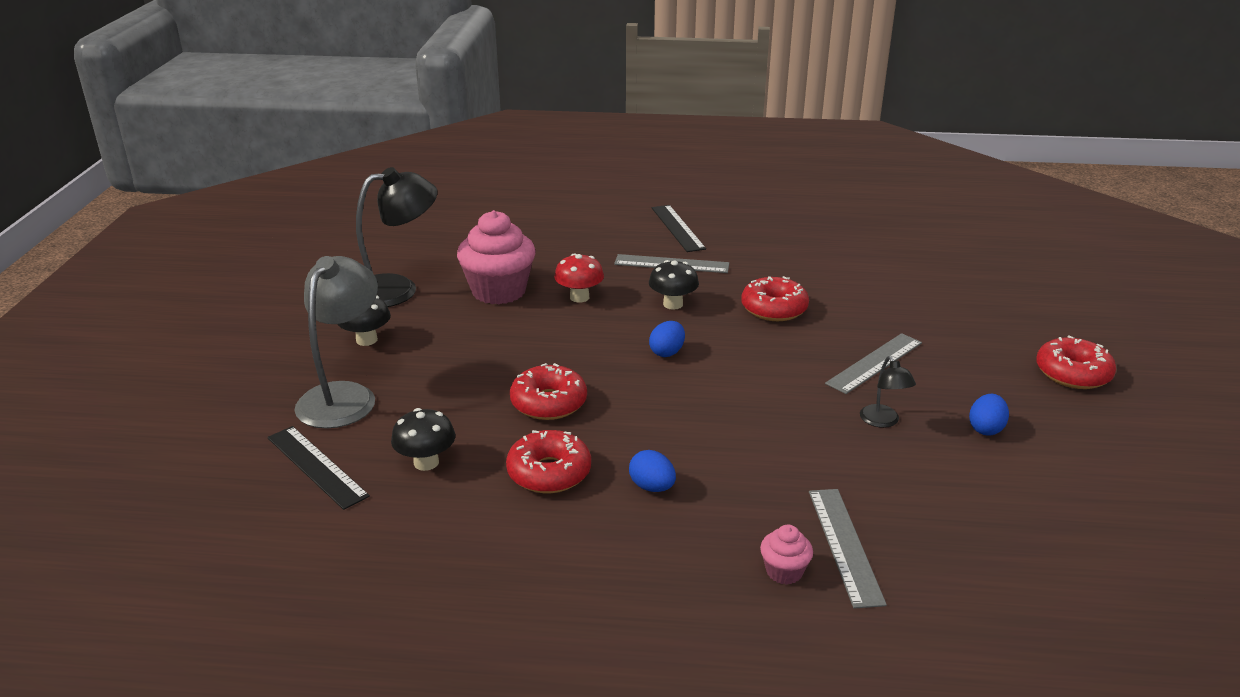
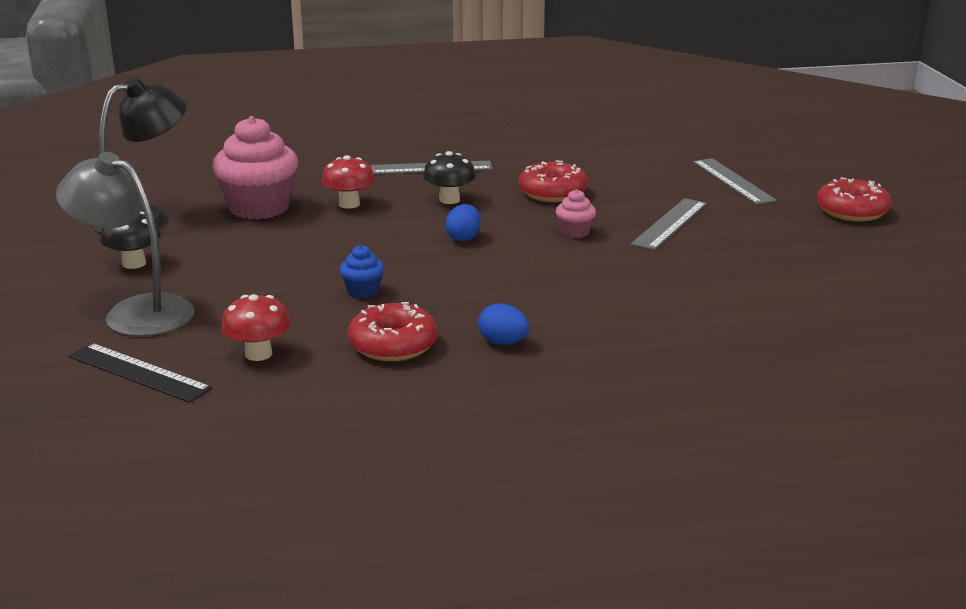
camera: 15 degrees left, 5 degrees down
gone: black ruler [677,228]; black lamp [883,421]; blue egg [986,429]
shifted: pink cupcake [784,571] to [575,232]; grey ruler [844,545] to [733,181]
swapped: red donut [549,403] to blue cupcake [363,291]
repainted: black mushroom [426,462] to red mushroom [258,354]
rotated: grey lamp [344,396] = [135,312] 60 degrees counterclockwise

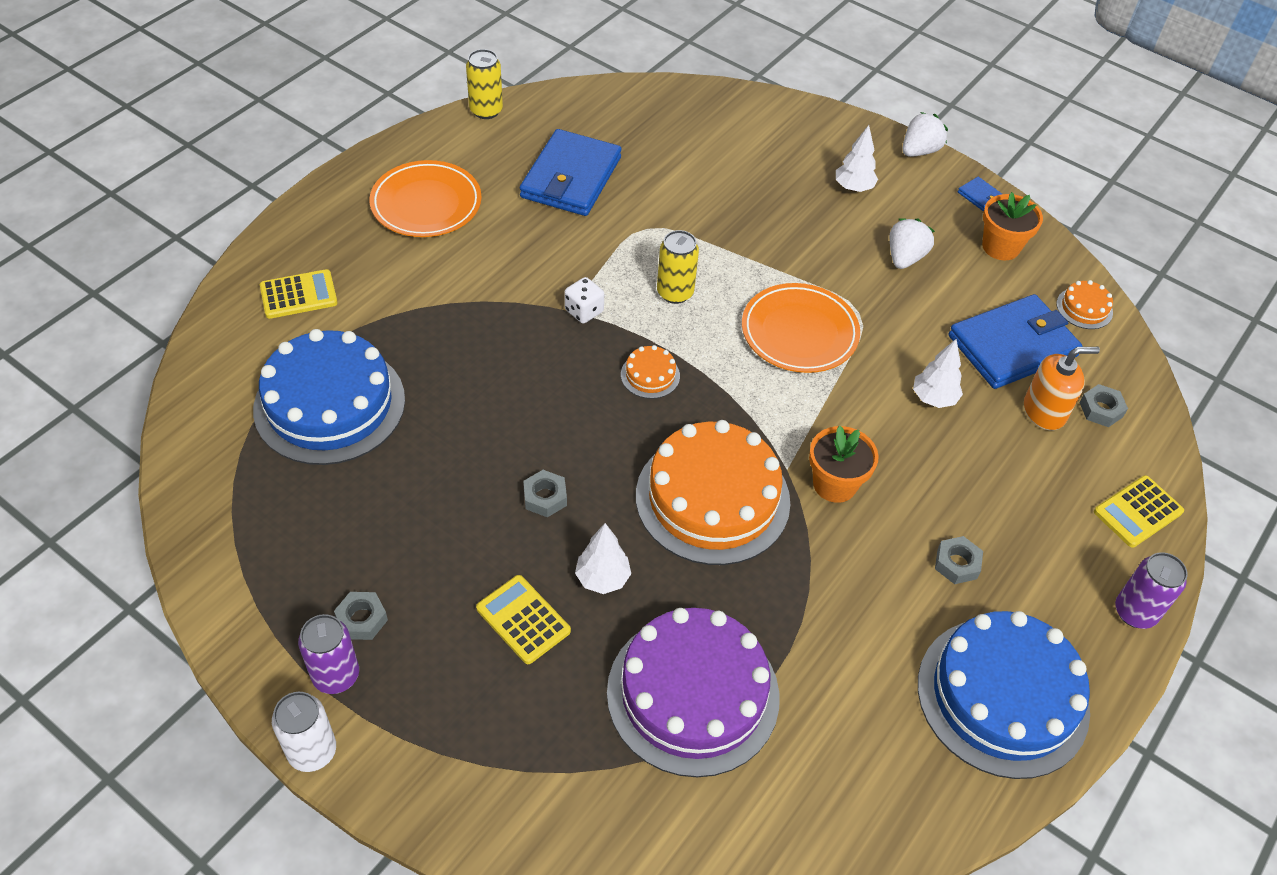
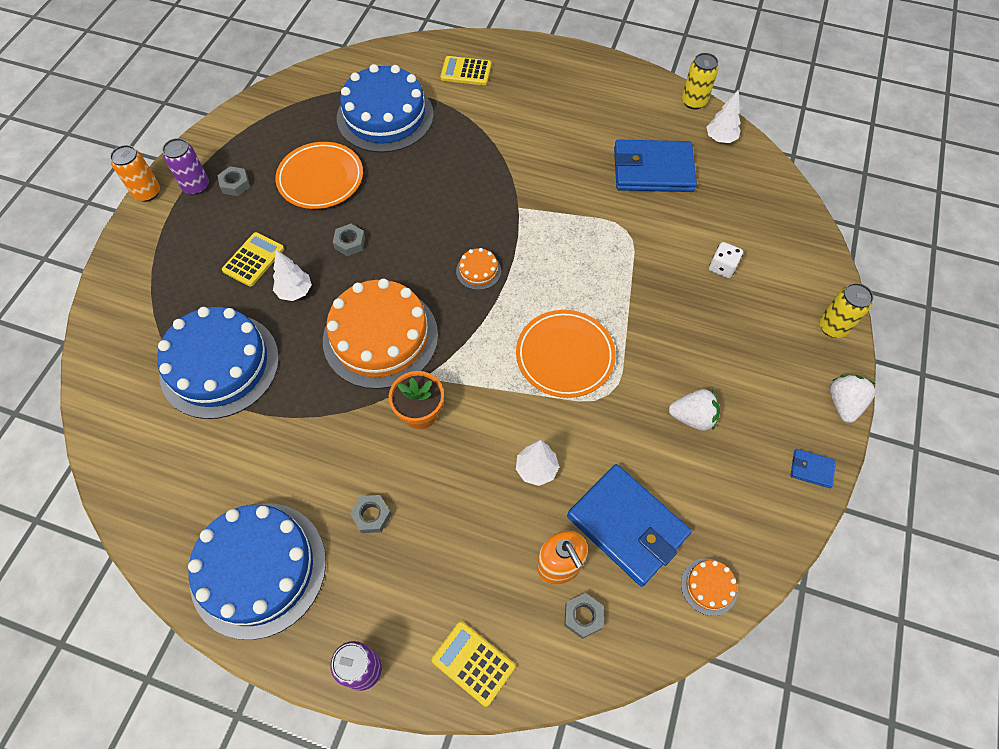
camera: 75 degrees right, 10 degrees up
gone: orange flower pot [1001,247]
shifted: orange plate [426,204] to [320,179]; white dice [584,311] to [722,267]; yellow can [675,293] to [832,327]; white tree [853,188] to [720,139]
repainted: white can [312,751] to orange can [147,193]; purple cake [693,694] to blue cake [219,365]
rotated: yellow calculator [298,295] = [466,71] 135 degrees clockwise; white strawberry [919,151] = [843,403] 105 degrees counterclockwise; blue wallet [981,197] = [811,469] 75 degrees clockwise

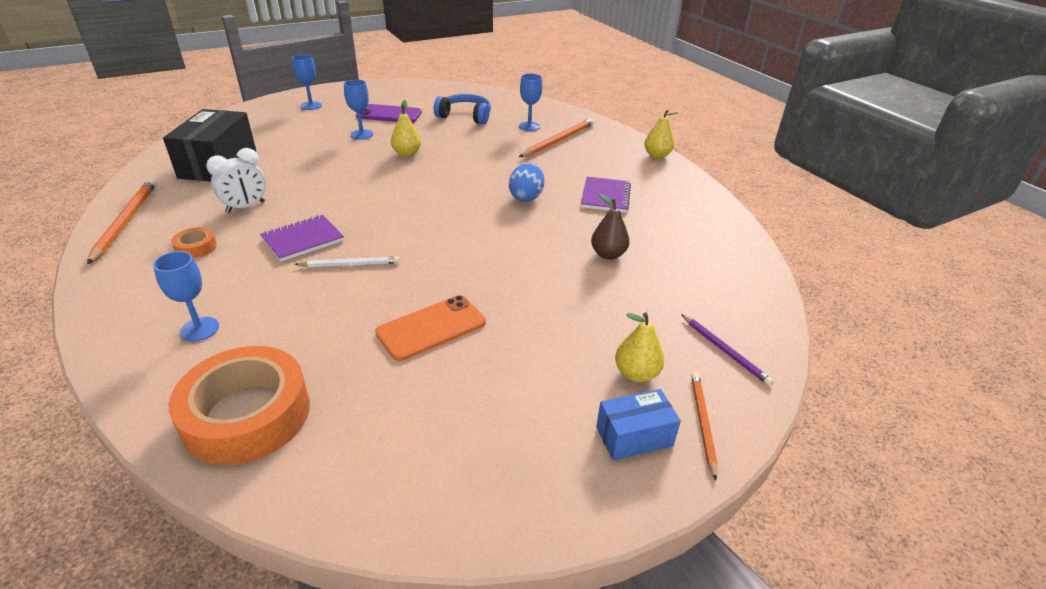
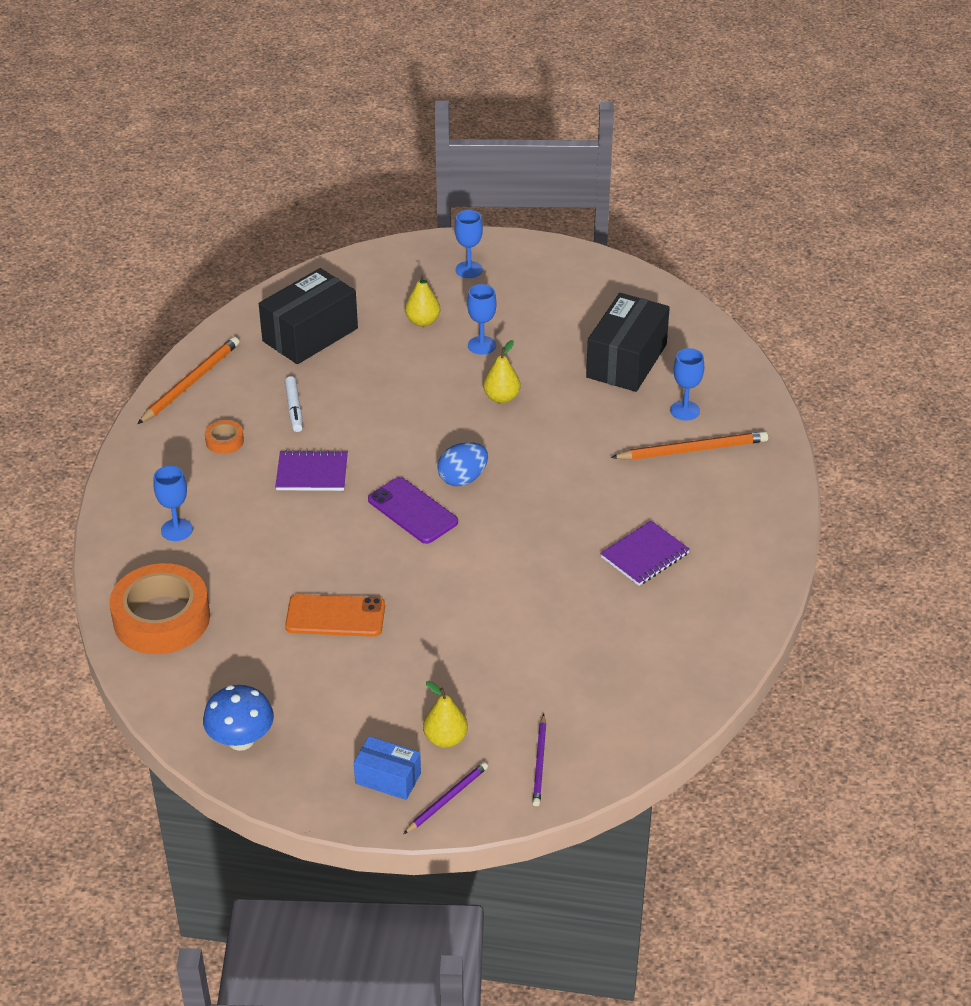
camera: 40 degrees right, 5 degrees up
gone: white pencil [349,264]; brown pear [608,254]
new: blue mushroom [241,740]
shifted: purple phone [389,114] to [412,511]; blue egg [526,197] to [463,479]; yellow pear [657,156] to [422,321]
swapped: white clock [246,207] to white marker [294,409]; blue headphones [465,116] to black box [626,361]
repainted: orange pencil [702,423] to purple pencil [446,799]

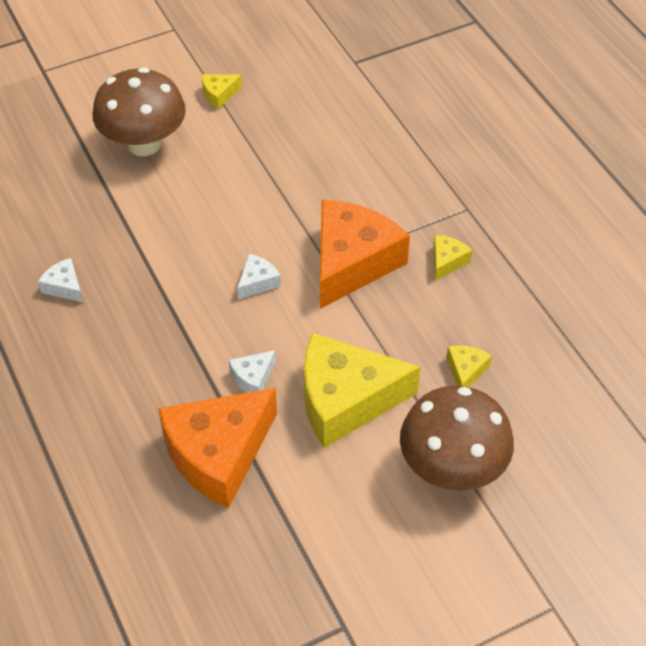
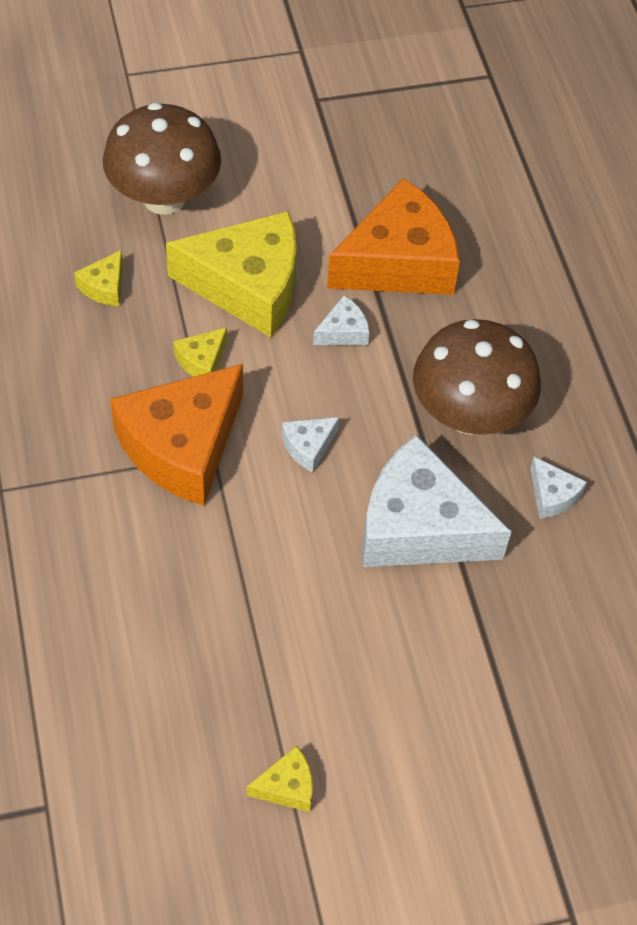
camera: 170 degrees left, 5 degrees up
new: white cheese [419,527]
shifted: brown mushroom [144,144] to [469,415]; yellow cheese [447,261] to [202,361]

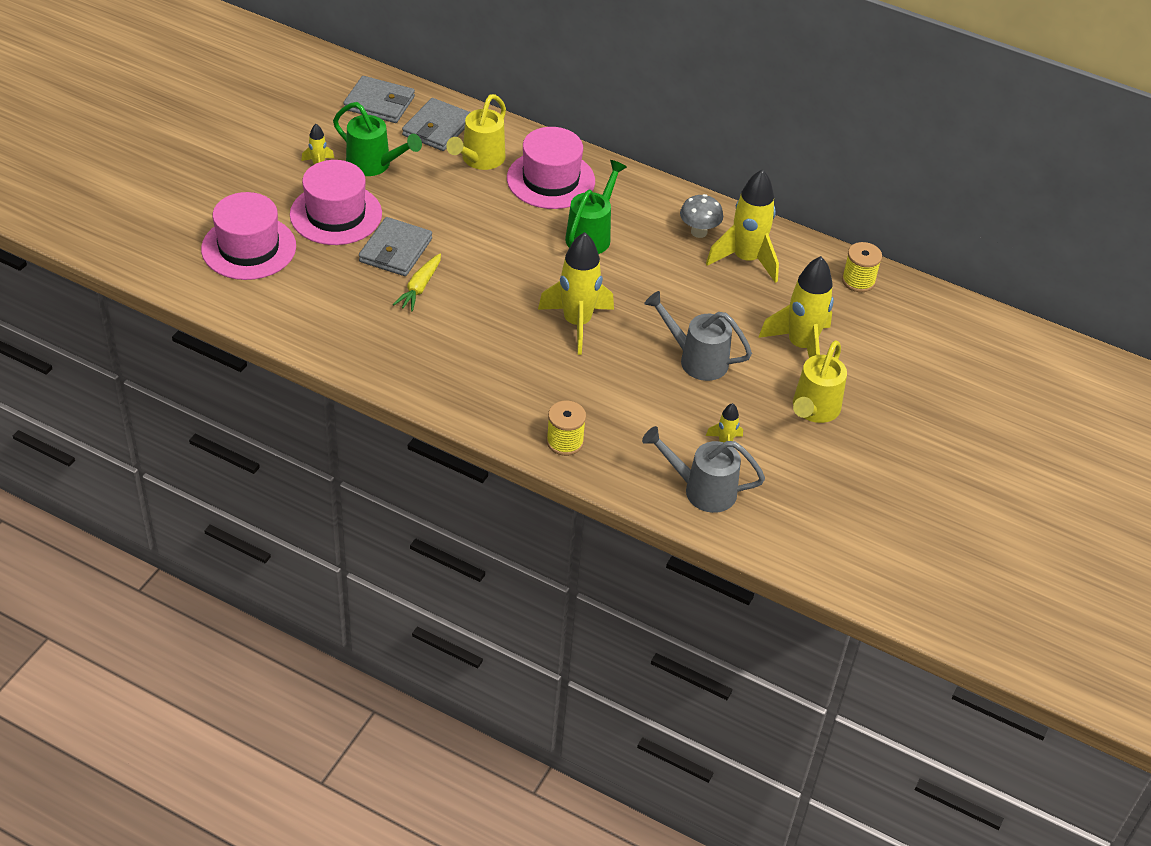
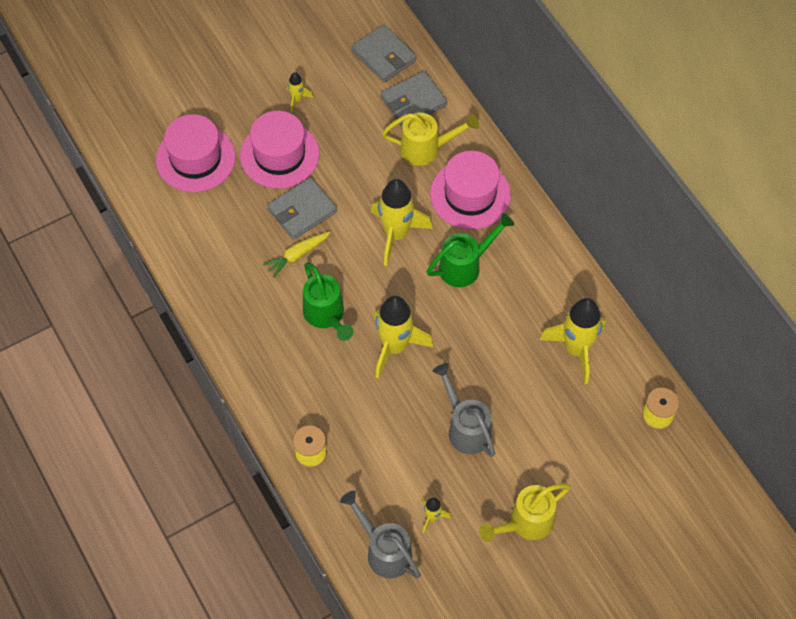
camera: 35 degrees right, 15 degrees up
gone: grey mushroom [699,232]
shifted: green watering can [374,165] to [326,315]; yellow rocket [800,346] to [396,234]
rotated: yellow watering can [480,160] = [426,149] 150 degrees counterclockwise

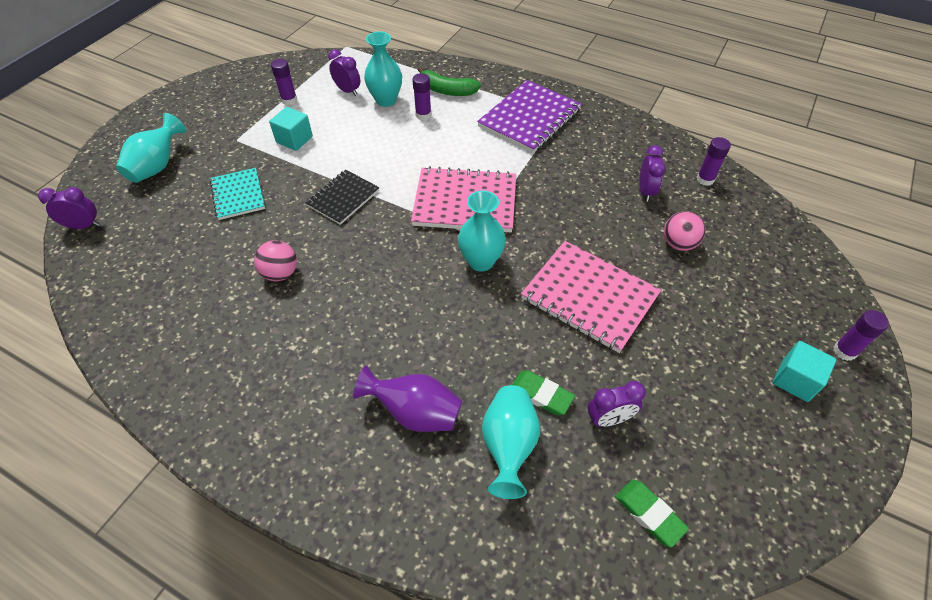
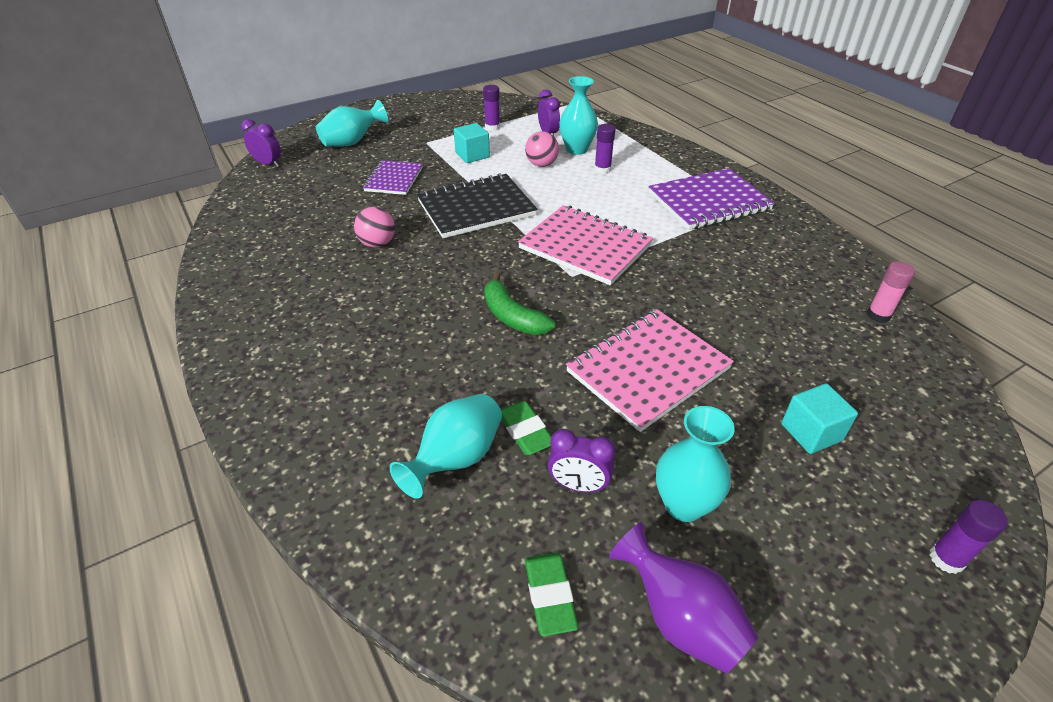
camera: 30 degrees right, 10 degrees down
gone: purple clock [645,191]
shifted: purple vase [415,412] to [680,618]; green banana [447,90] to [512,316]; turquoise vase [481,261] to [684,505]; pink ball [678,244] to [541,164]; turquoise cube [795,380] to [811,432]
repainted: turquoise notebook [238,195] to purple notebook [393,179]; purple glue stick [705,179] to pink glue stick [878,315]
rotated: pink notebook [589,297] = [647,370] 75 degrees clockwise
scaled: black notebook [343,198] = [476,208] x1.65

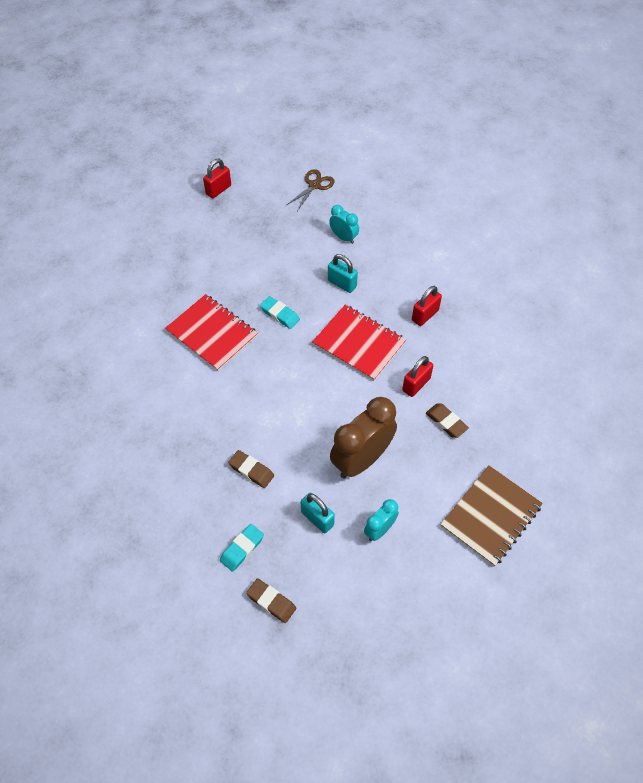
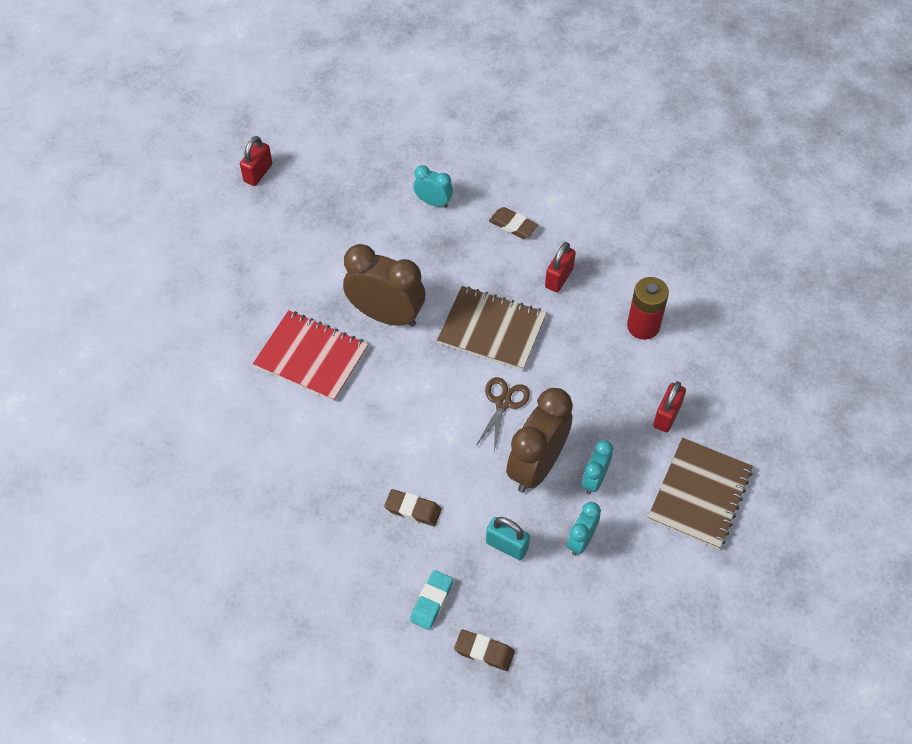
camera: 15 degrees left, 0 degrees up
gone: turquoise padlock [342,283]
new: turquoise clock [594,480]; red battery [643,326]
shifted: brown scissors [314,185] to [503,403]; red padlock [416,384] to [667,416]; brown eraser [446,422] to [513,225]
swapped: turquoise eraser [280,314] to brown clock [386,315]
repainted: red notebook [359,344] to brown notebook [492,330]

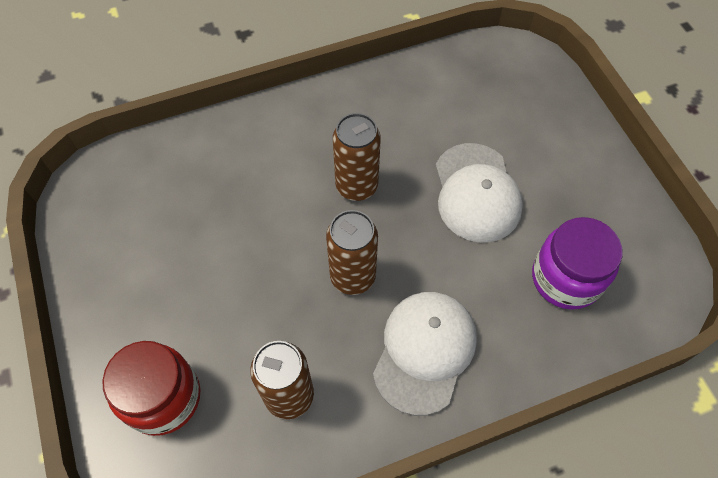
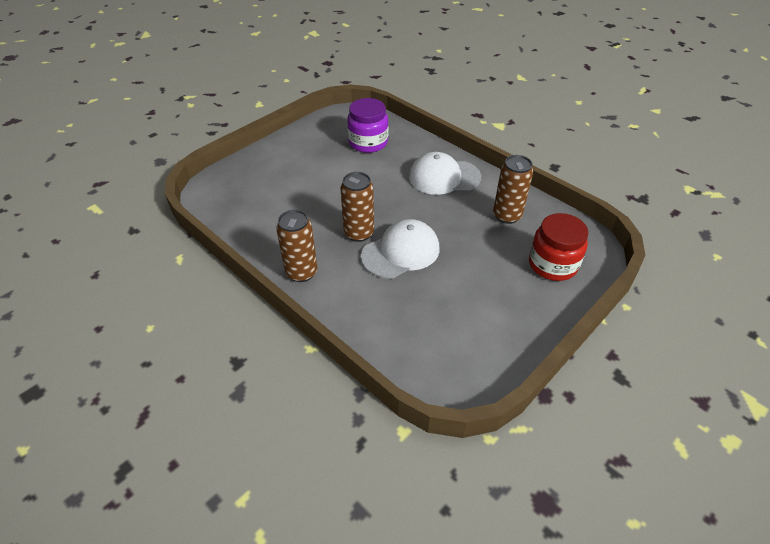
camera: 115 degrees left, 15 degrees down
shifted: brown can [352,277] to [301,272]; white cap [476,193] to [401,252]

